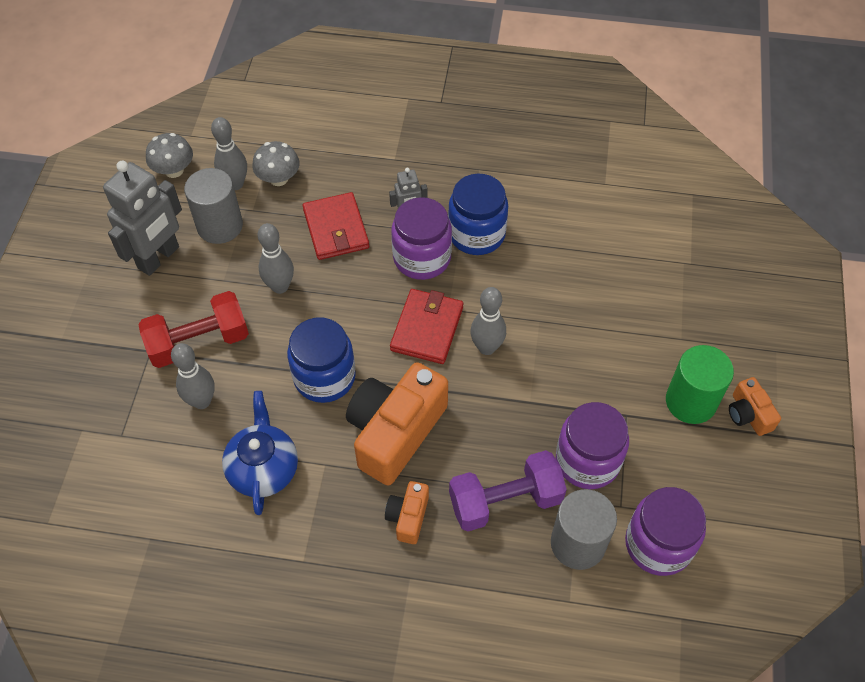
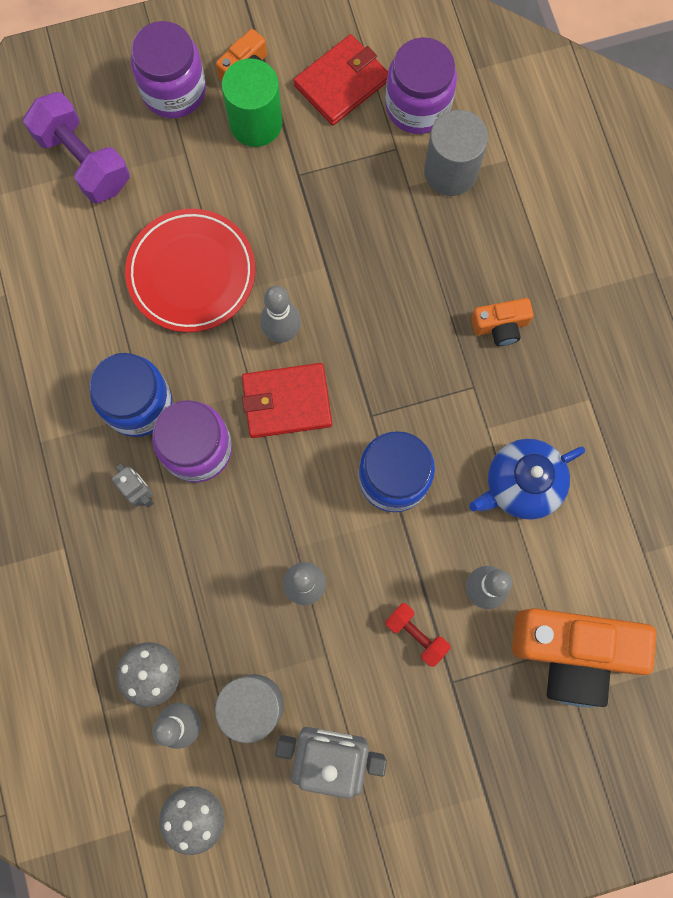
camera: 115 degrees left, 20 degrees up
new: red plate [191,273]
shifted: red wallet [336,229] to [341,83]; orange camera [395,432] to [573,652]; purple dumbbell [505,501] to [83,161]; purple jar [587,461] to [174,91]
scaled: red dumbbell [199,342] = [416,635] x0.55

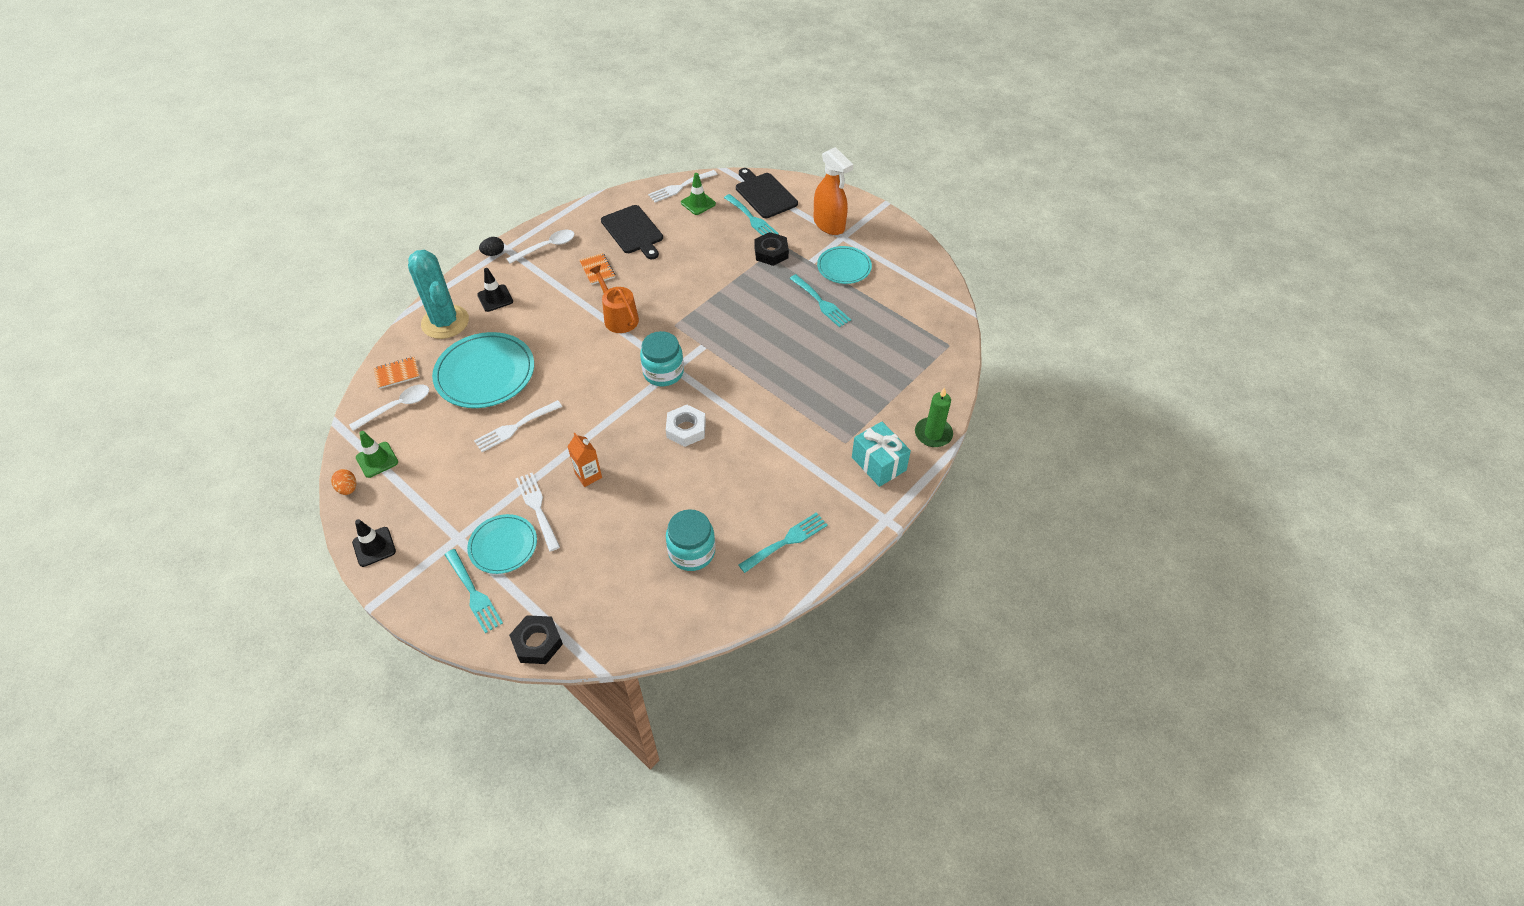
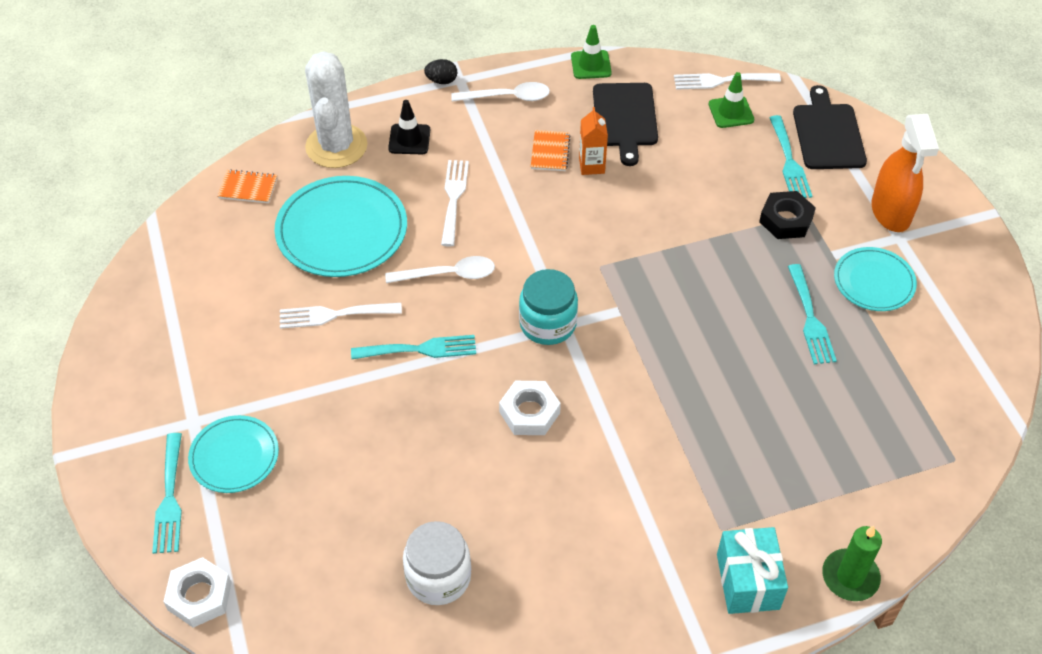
camera: 30 degrees right, 0 degrees up
gone: orange egg [348,488]; black traffic cone [374,547]; orange watering can [618,317]
shifted: white spoon [397,407] to [448,274]; green traffic cone [377,460] to [591,65]; white fork [537,508] to [453,198]; orange carton [588,475] to [591,165]; turquoise fork [786,541] to [420,349]
repainted: turquoise cactus [445,322] to white cactus [336,146]; black nut [537,642] to white nut [199,596]; turquoise jar [691,552] to white jar [438,577]

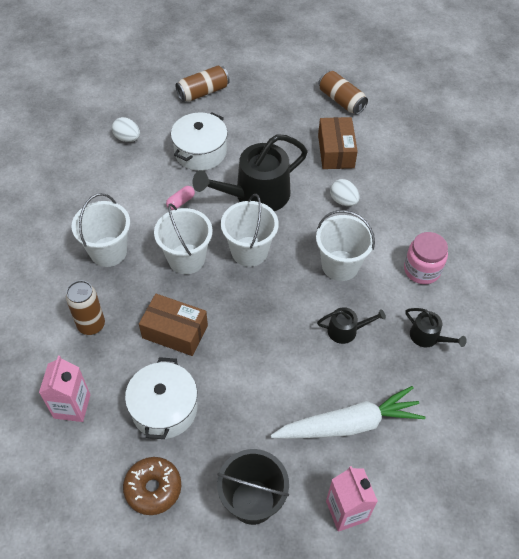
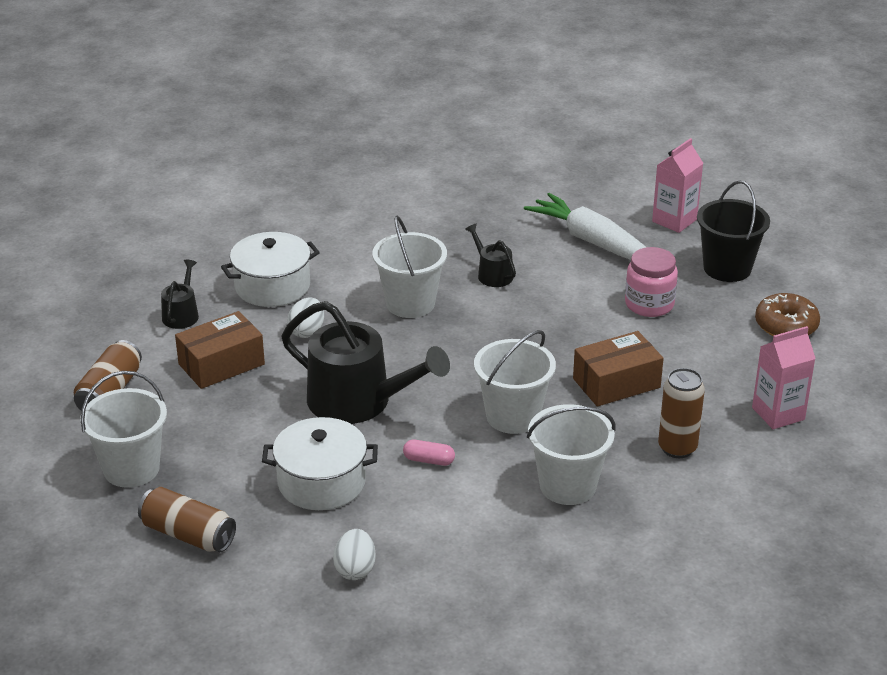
camera: 120 degrees left, 20 degrees down
shifted: white pot [164,408] to [272,286]; white bucket [249,251] to [131,469]; pink jar [422,270] to [649,304]; black watering can [428,337] to [181,314]
rotated: brown box [175,331] = [616,383] 75 degrees clockwise

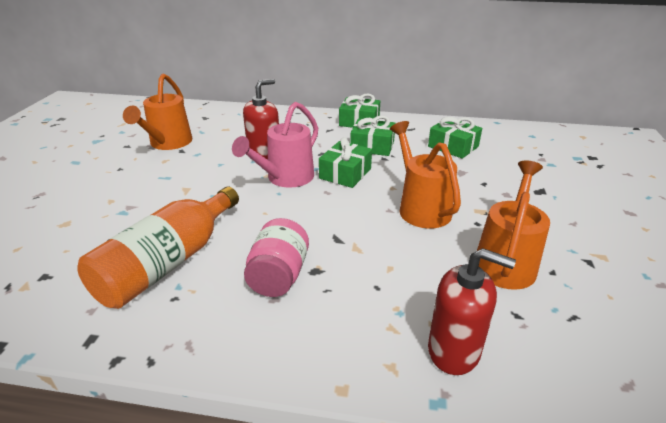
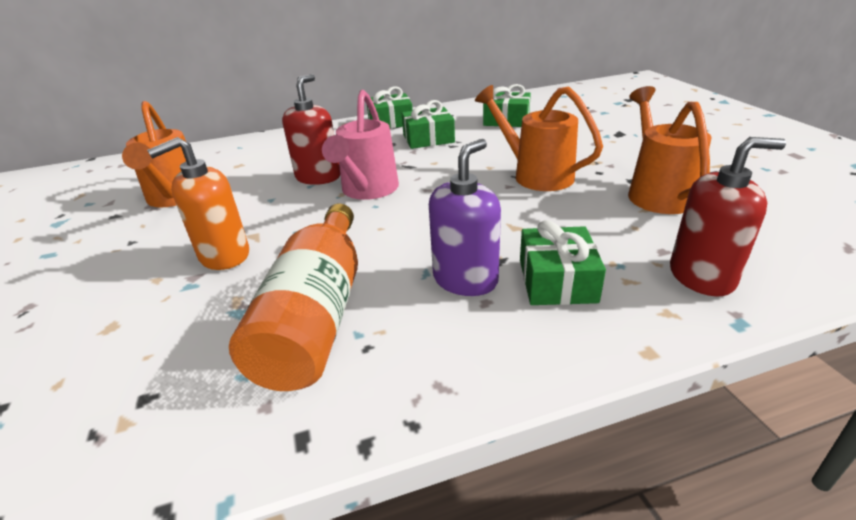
camera: 25 degrees left, 0 degrees up
new: orange soap dispenser [224,255]
shifted: green gift [345,173] to [557,280]
swapped: pink jar [279,276] to purple soap dispenser [465,279]

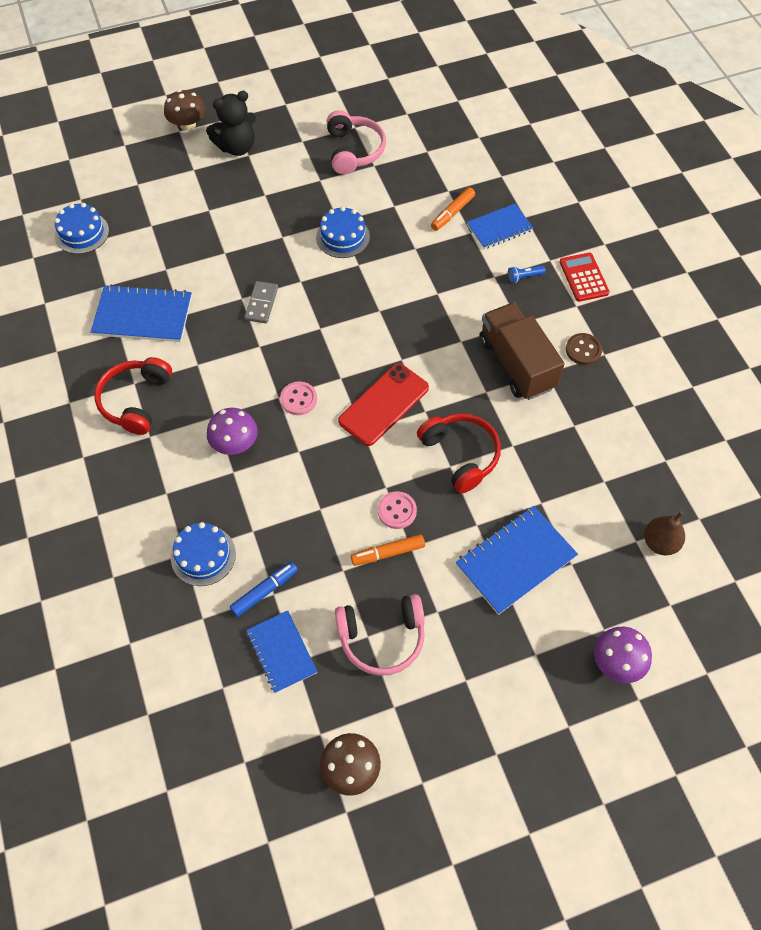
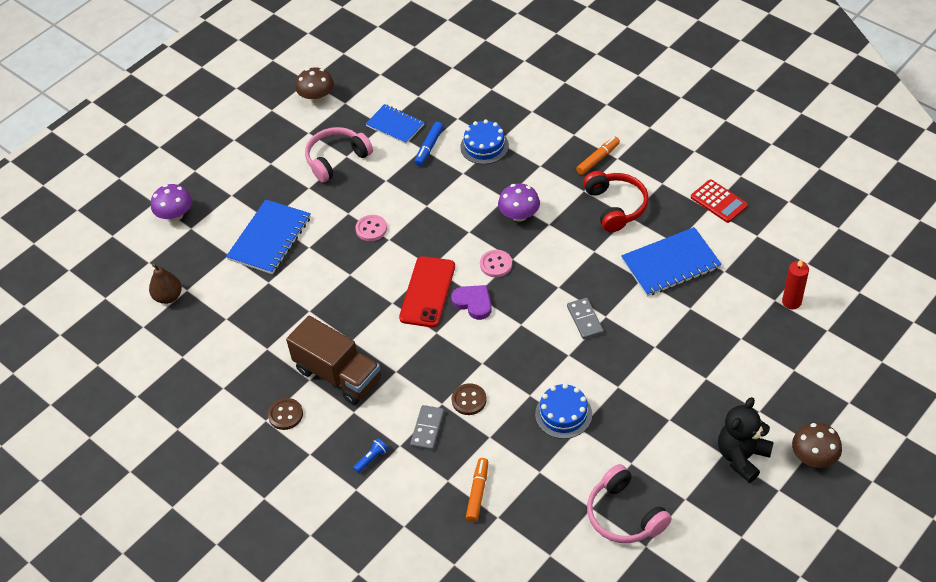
camera: 155 degrees right, 10 degrees down
gone: red headphones [461,455]; blue notebook [499,228]
new: grey domino [427,429]; purple heart [473,303]; brown button [469,400]
shifted: orange marker [388,553] to [598,159]; red calculator [584,277] to [718,201]
swapped: blue cake [82,233] to red candle [791,302]

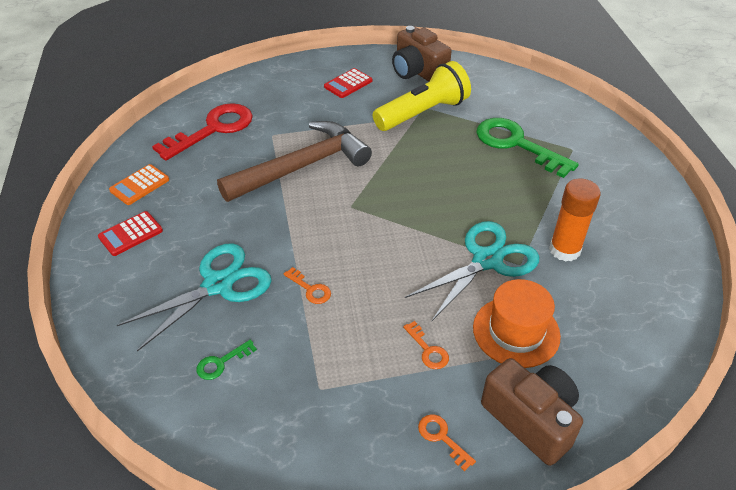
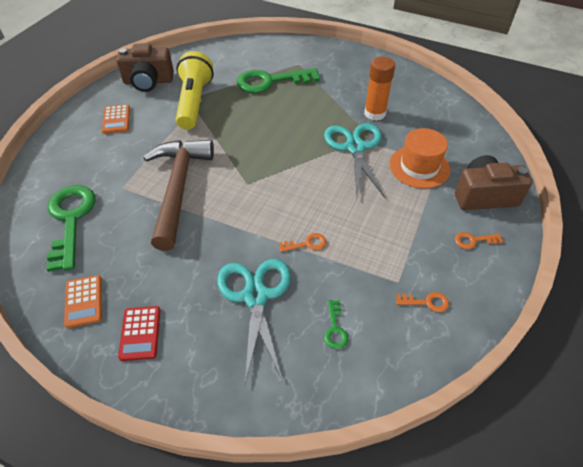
camera: 55 degrees left, 5 degrees up
shifted: orange key [428,350] to [426,302]
repainted: red key [213,129] to green key [71,219]; red calculator [348,84] to orange calculator [116,119]

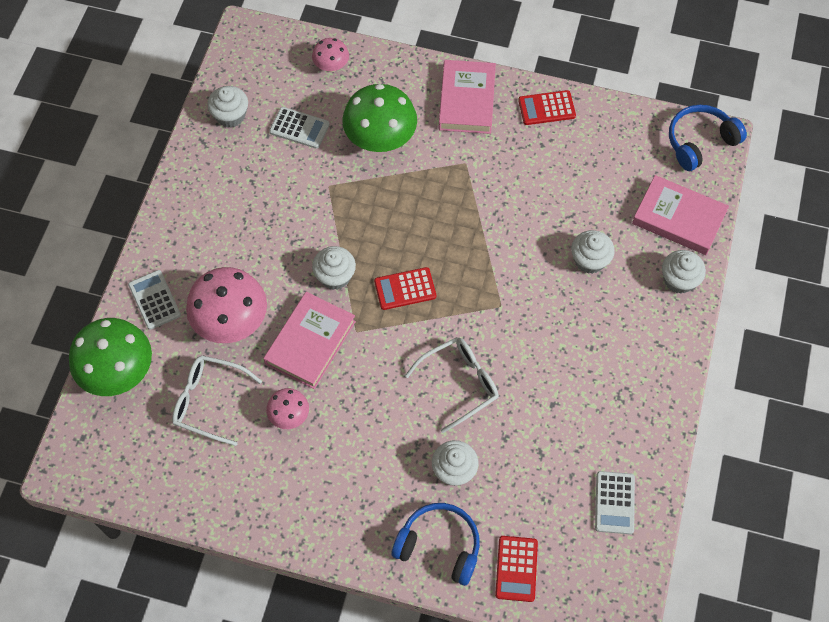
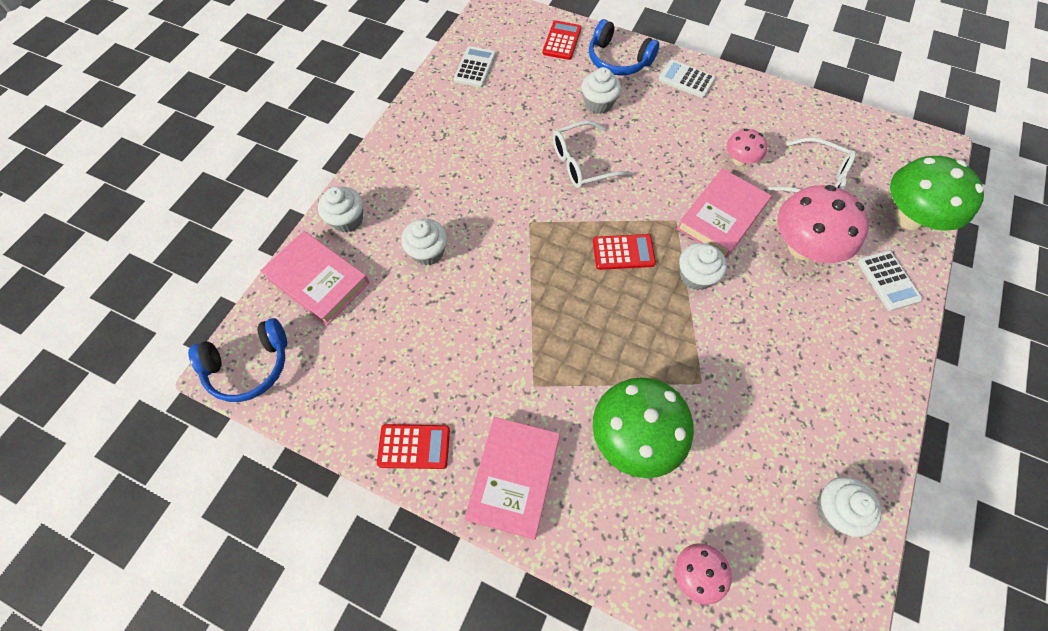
camera: 170 degrees left, 0 degrees up
shifted: white calculator [299,128] to [686,79]

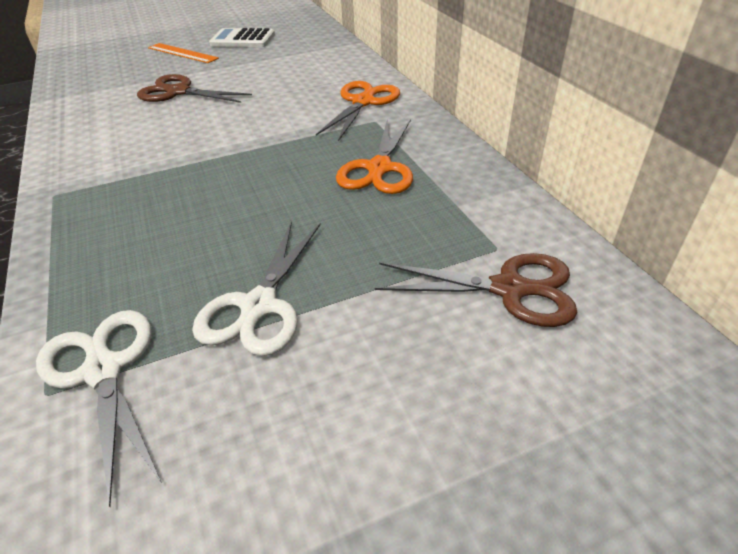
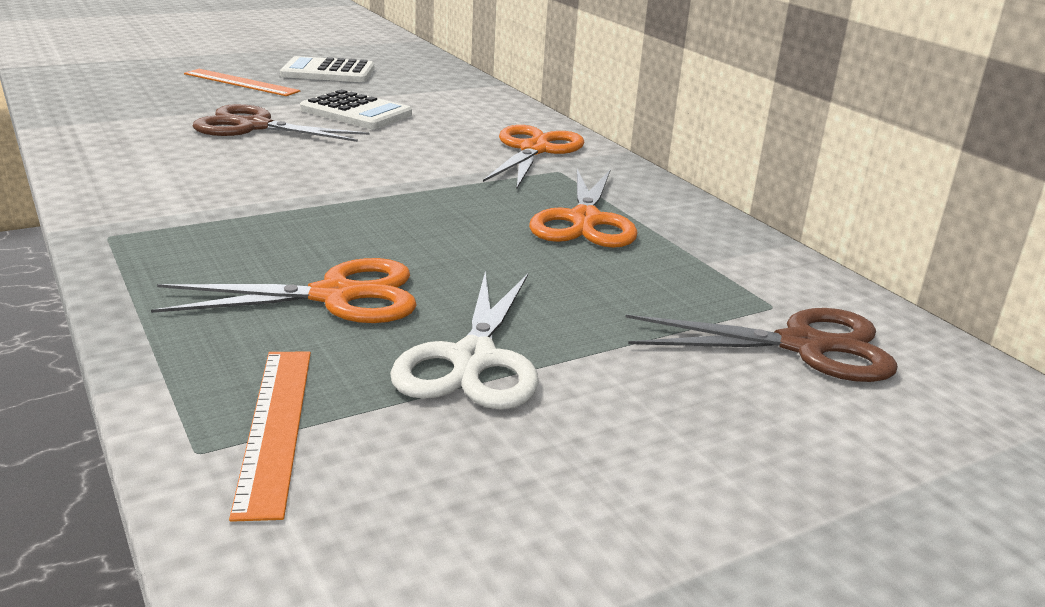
camera: 10 degrees left, 15 degrees down
new: orange scissors [335,296]; white calculator [356,112]
swapped: white scissors [103,371] to orange ruler [275,426]

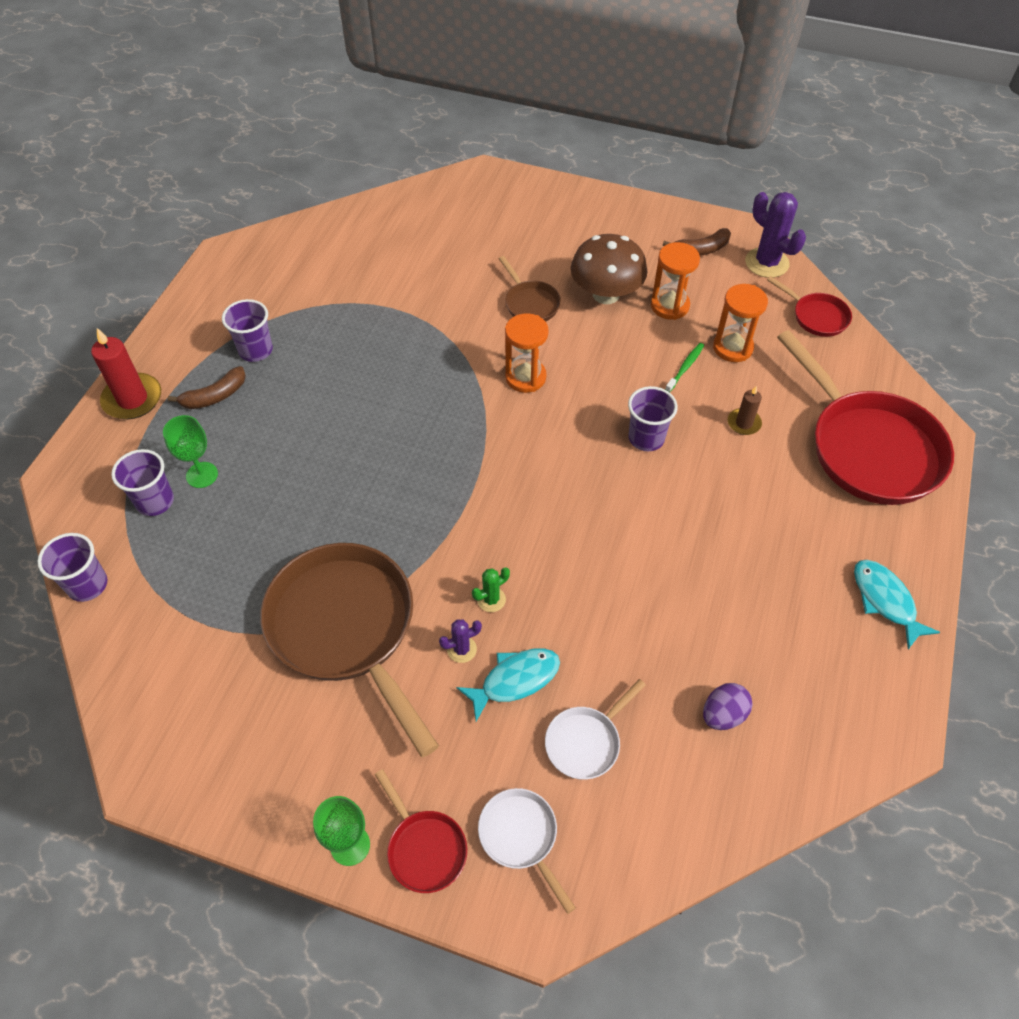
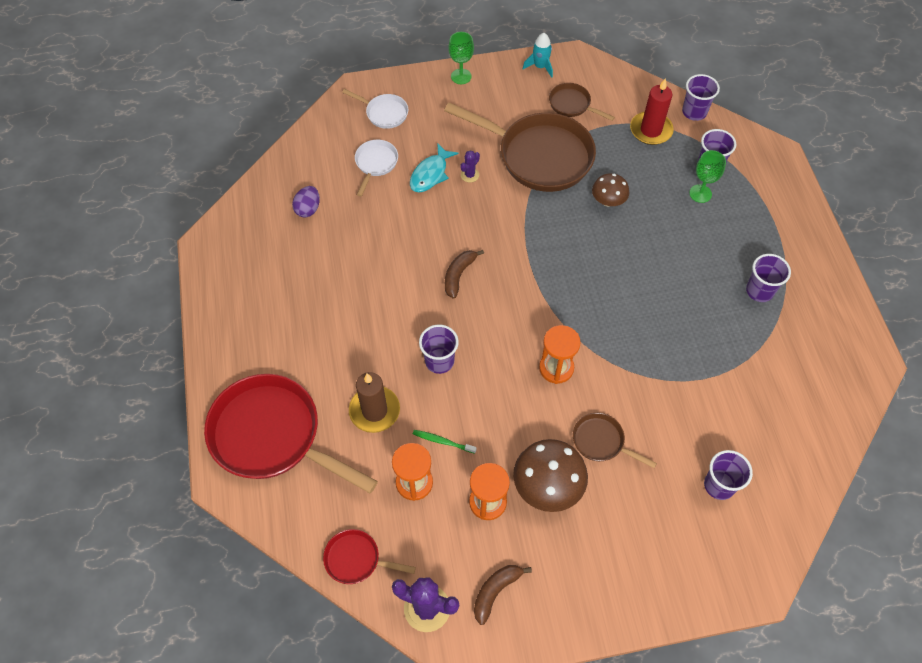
camera: 150 degrees right, 5 degrees up
gone: red pan [424,848]; green cactus [491,599]; turquoise fish [885,601]
new: turquoise rocket [540,67]; brown pan [572,104]; brown mushroom [608,201]; purple cup [719,485]
shifted: red candle [132,399] to [651,130]; brown banana [215,396] to [459,275]
rotated: green toothbrush [685,367] = [442,441] 105 degrees clockwise
scaled: brown candle [744,423] = [374,410] x1.79

